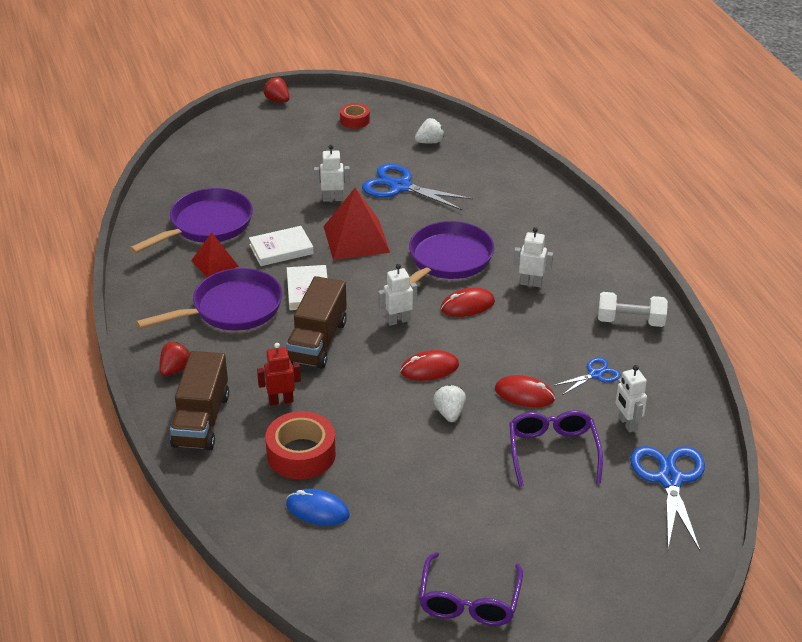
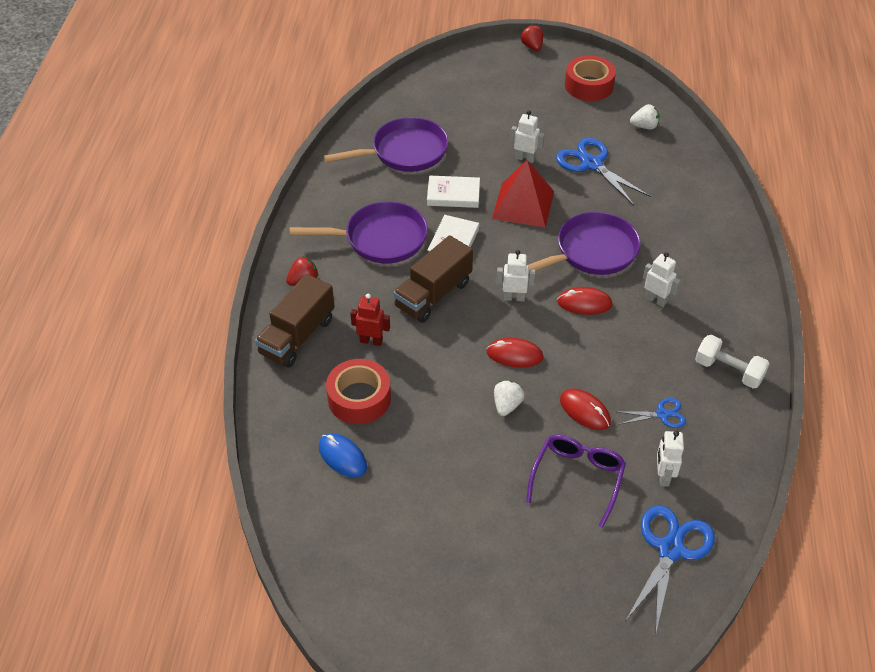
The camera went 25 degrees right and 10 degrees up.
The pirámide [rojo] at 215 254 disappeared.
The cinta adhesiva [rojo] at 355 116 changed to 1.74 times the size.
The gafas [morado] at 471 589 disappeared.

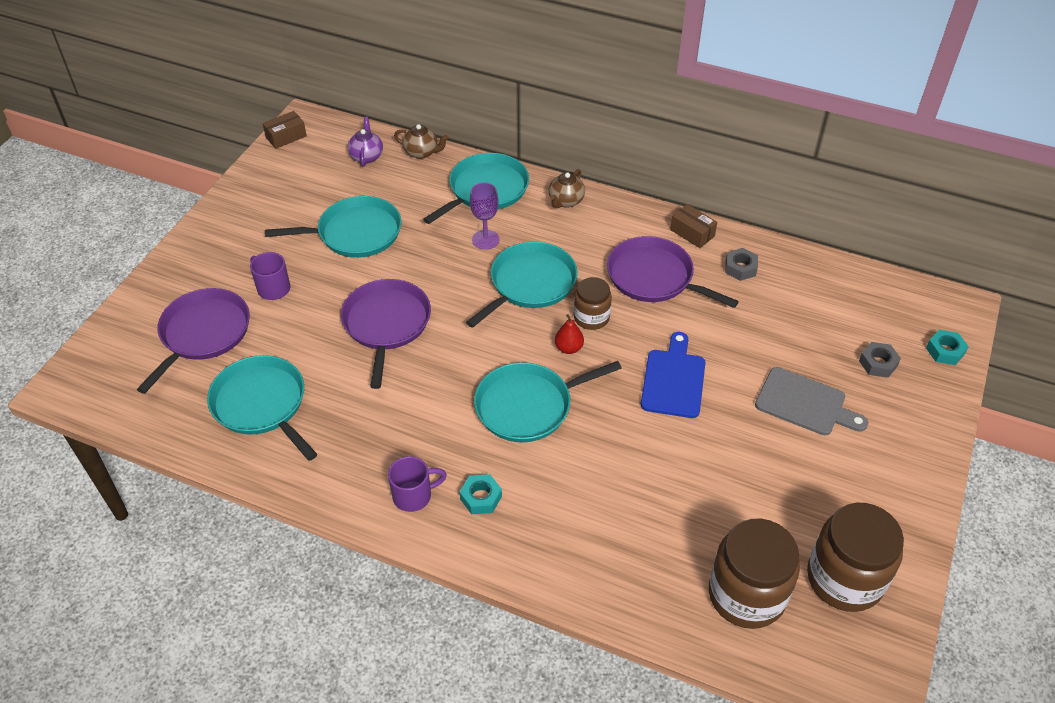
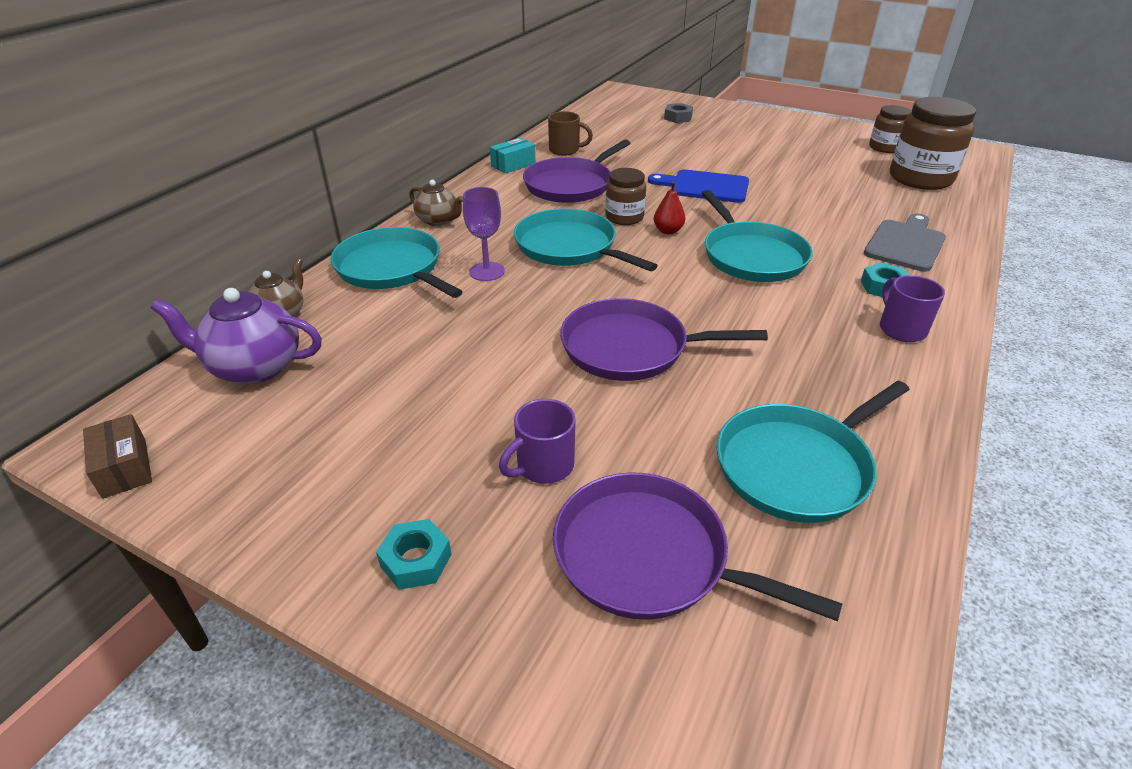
The camera went 85 degrees left and 10 degrees down.
The sartén [turquesa] at 333 227 disappeared.
The tetera [morado] at 365 142 changed to 1.61 times the size.
The caja [marrón] at 693 226 became the caja [turquesa] at 512 156.
The tuerca [gris] at 741 264 was replaced by the taza [marrón] at 570 133.
The tabla de cortar [gris] moved from 811 401 to 905 242.
The tarro [marrón] at 855 557 changed to 0.57 times the size.
The tuerca [turquesa] moved from 947 347 to 414 554.

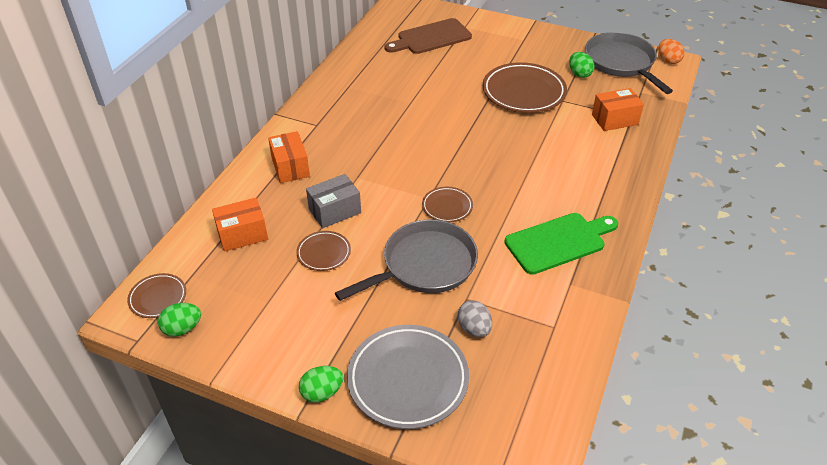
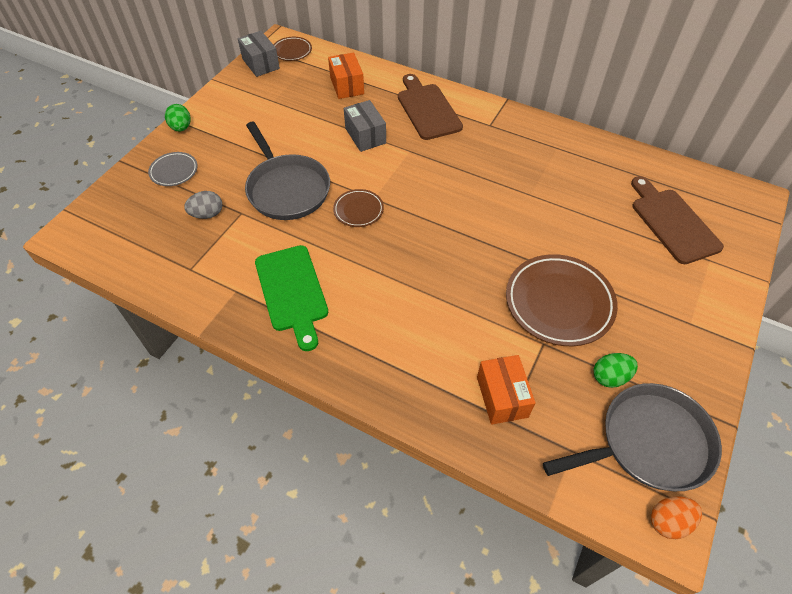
The camera went 95 degrees right and 10 degrees up.
The huevo [verde] at 179 320 was replaced by the caja [gris] at 259 54.
The caja [naranja] at 289 157 was replaced by the tabla de cortar [marrón] at 430 107.
The plato [marrón] at 323 251 disappeared.
The plato [gris] at 408 377 changed to 0.52 times the size.

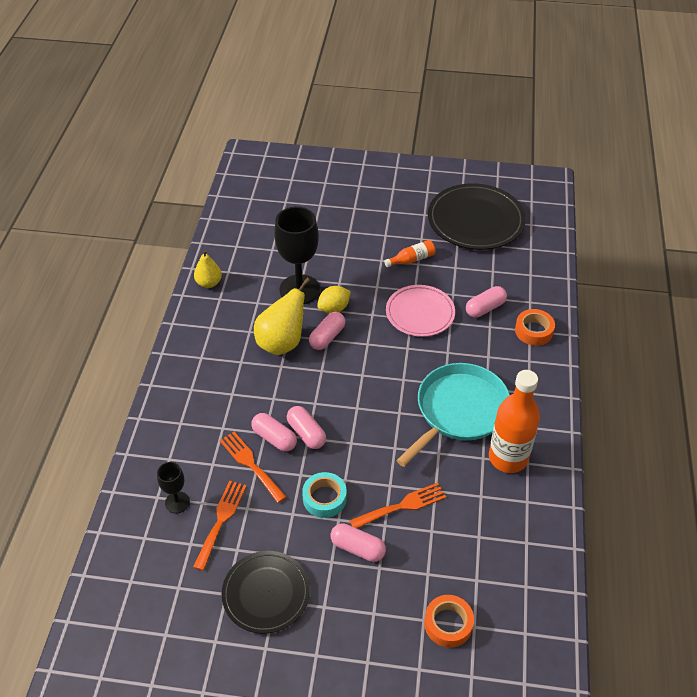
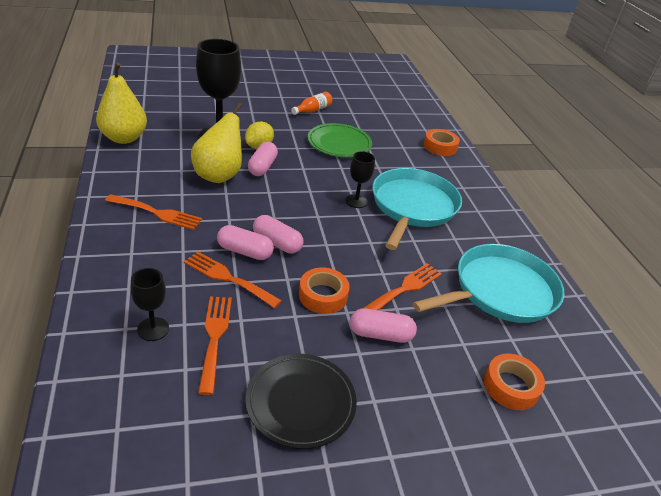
The camera went 25 degrees left and 10 degrees down.
The pera [amarillo] at 208 269 changed to 1.65 times the size.
The cinta adhesiva [turquesa] at 324 495 became the cinta adhesiva [naranja] at 324 290.
The plato [rosa] at 420 311 became the plato [verde] at 340 140.
The plato [negro] at 477 216 disappeared.
The cápsula [rosa] at 486 302 disappeared.
The botella [naranja] at 514 421 disappeared.
The tenedor [naranja] at 154 212 appeared.
The copa [negro] at 360 179 appeared.
The sartén [turquesa] at 488 283 appeared.

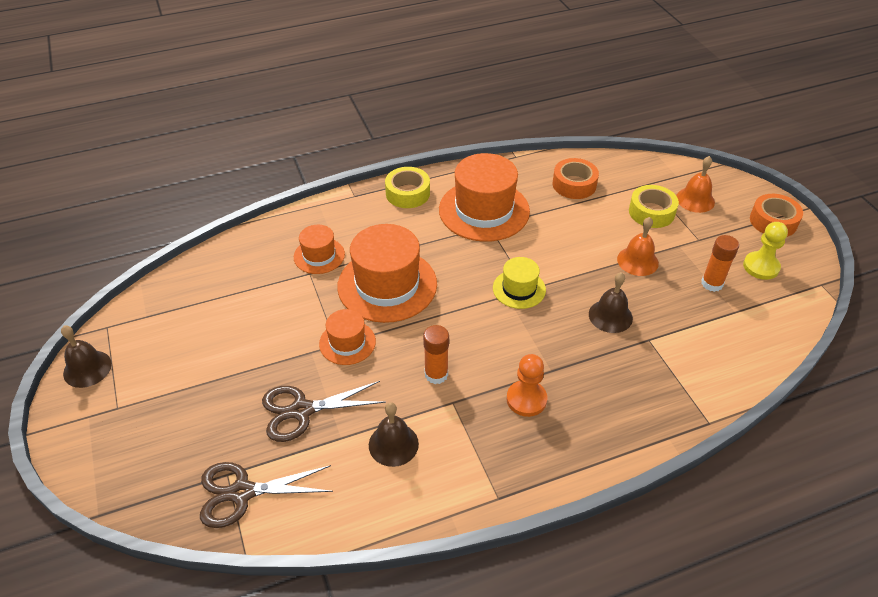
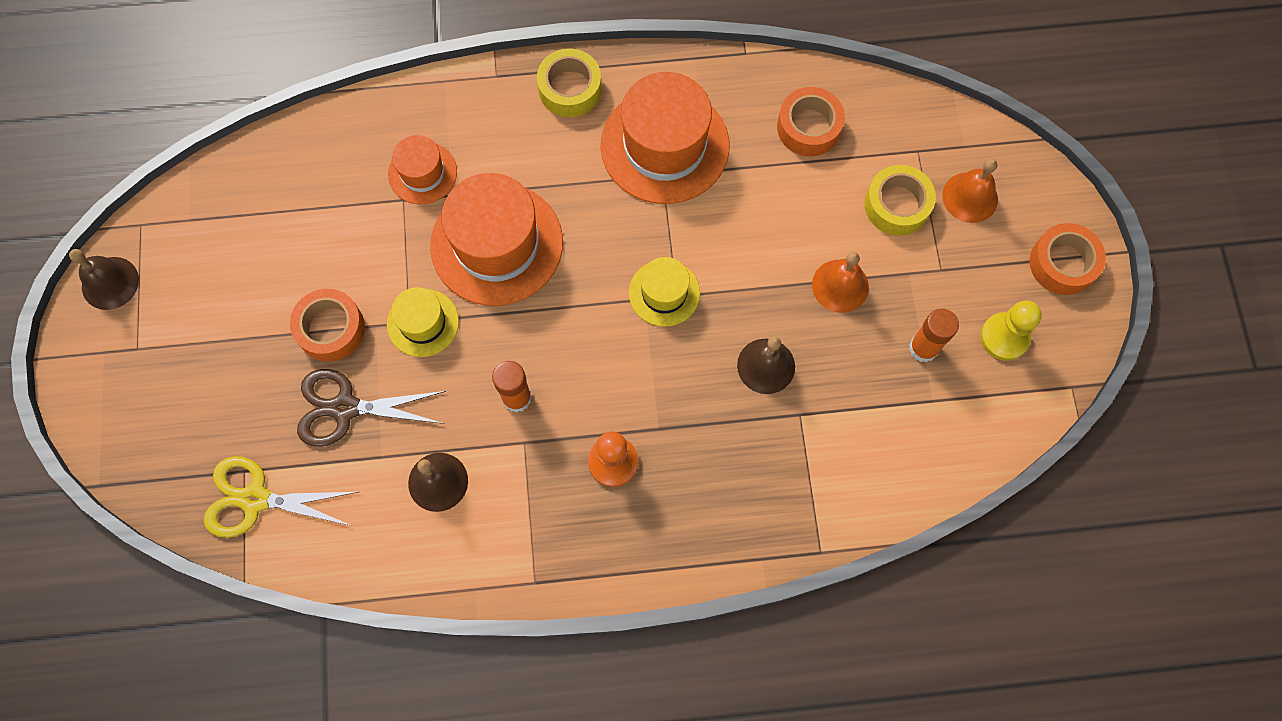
The camera went 15 degrees right and 25 degrees up.
The tijeras [marrón] at 266 495 became the tijeras [amarillo] at 281 497.
The sombrero [naranja] at 347 337 became the sombrero [amarillo] at 423 322.
The cinta adhesiva [naranja] at 327 325 appeared.

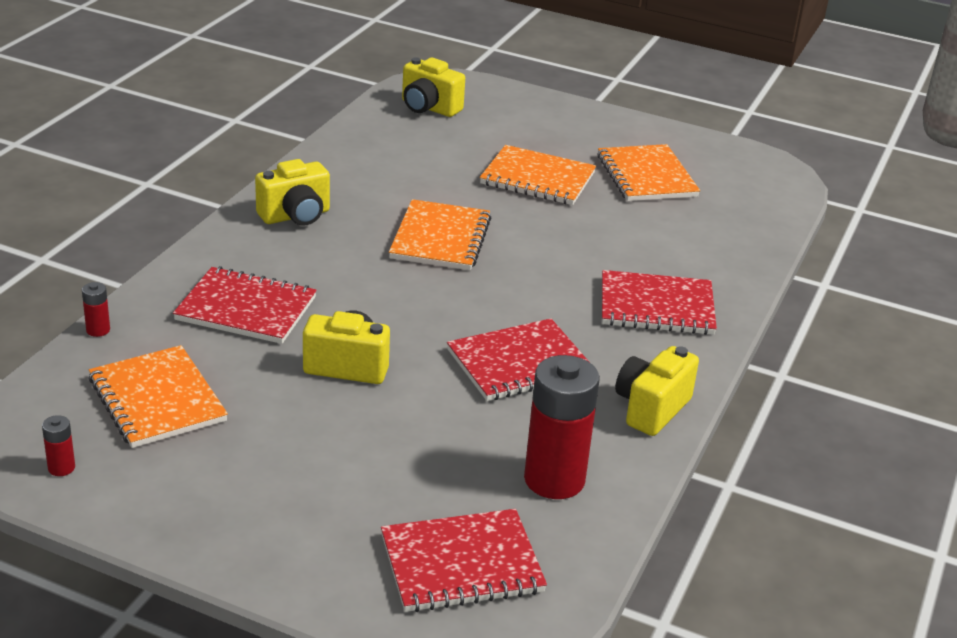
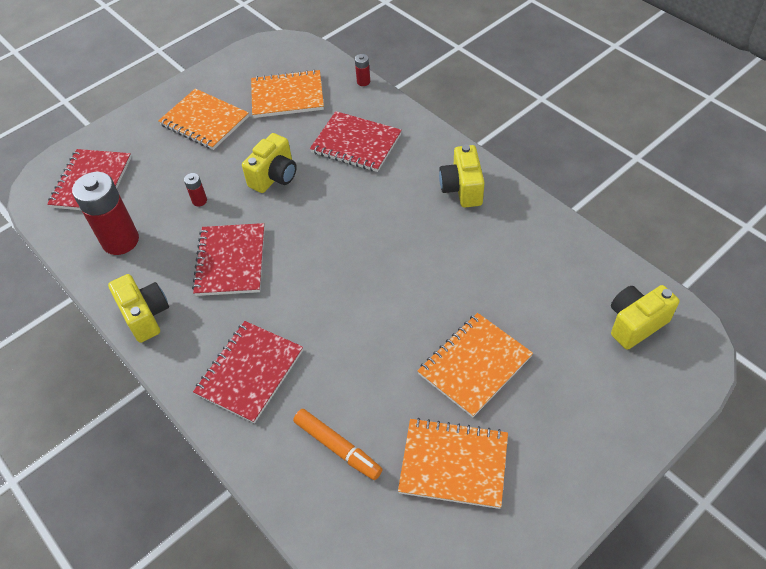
The camera went 120 degrees right and 20 degrees up.
The pila [rojo] moved from 58 445 to 195 189.
The cuaderno [rojo] at 245 305 turned 75 degrees clockwise.
The cuaderno [naranja] moved from 440 234 to 203 119.
The rotulador [naranja] at 337 444 appeared.

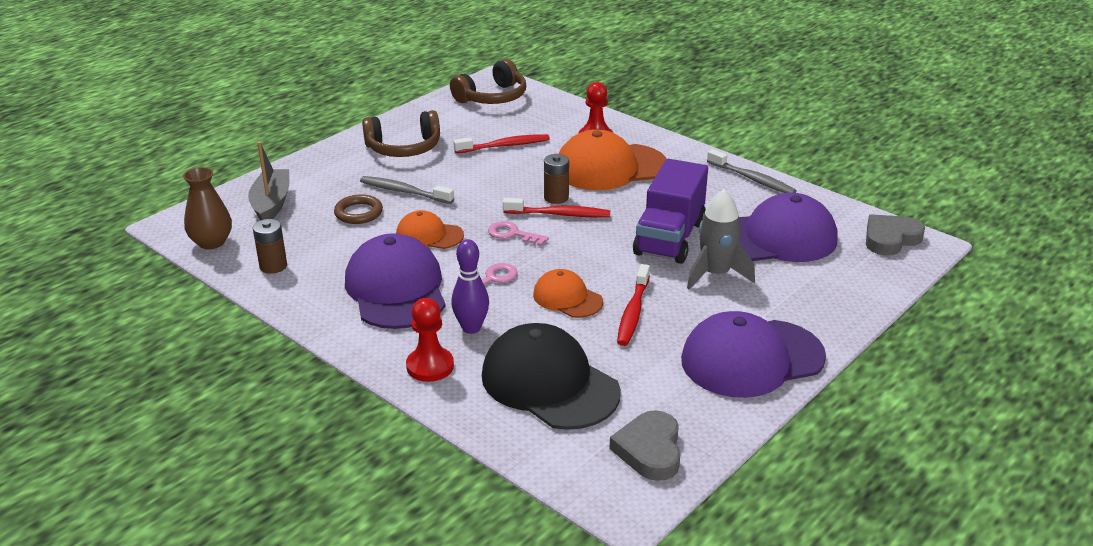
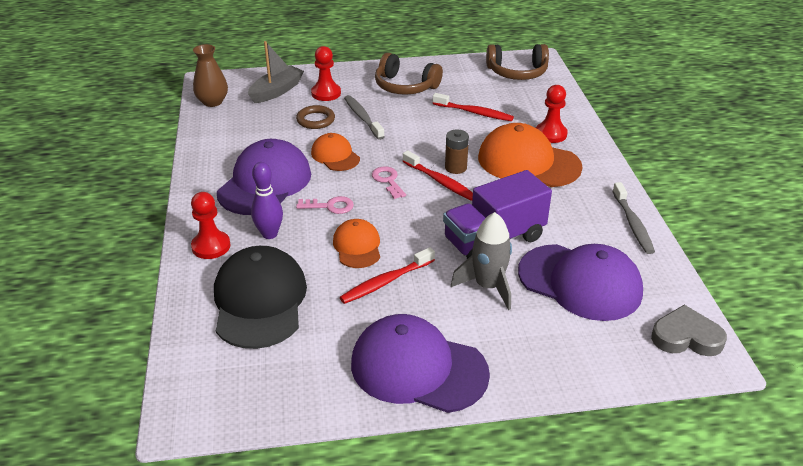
The camera went 40 degrees right and 5 degrees up.
The pila [marrón] at 270 246 disappeared.
The corazón [gris] at 645 445 disappeared.
The peón [rojo] at 326 73 appeared.

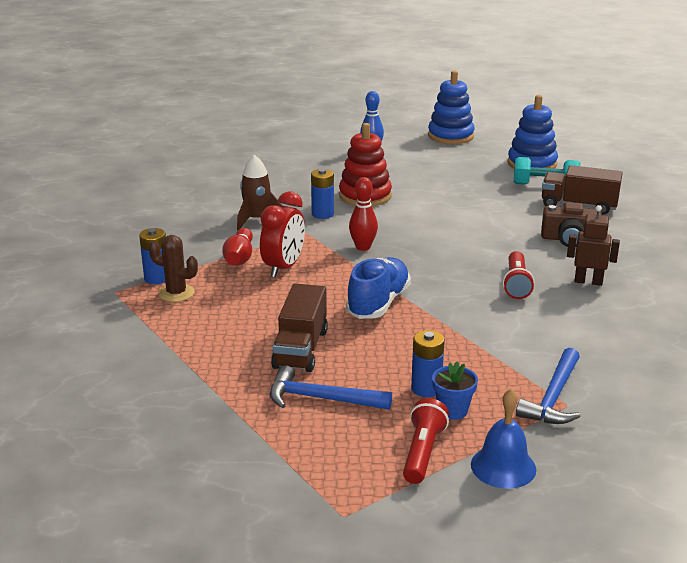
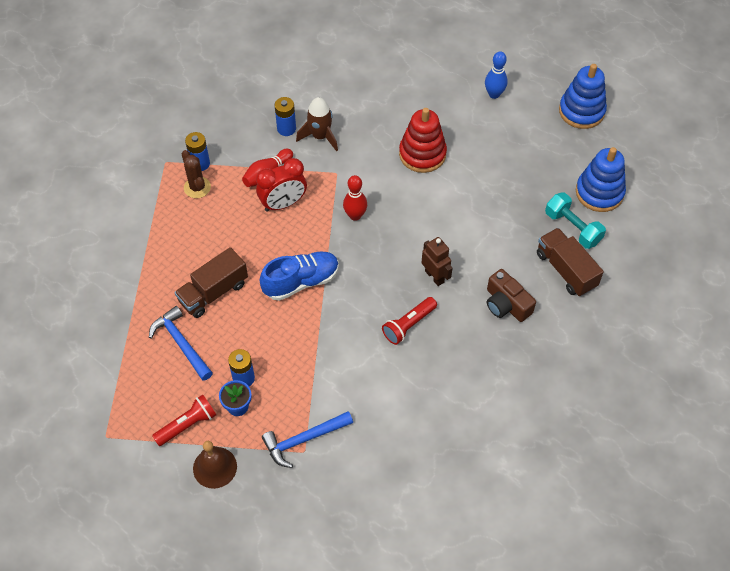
The camera went 40 degrees right and 30 degrees up.
The pila [azul] moved from 322 194 to 285 116.
The campana [azul] at 503 438 became the campana [marrón] at 215 465.
The robot [marrón] moved from 593 245 to 437 261.

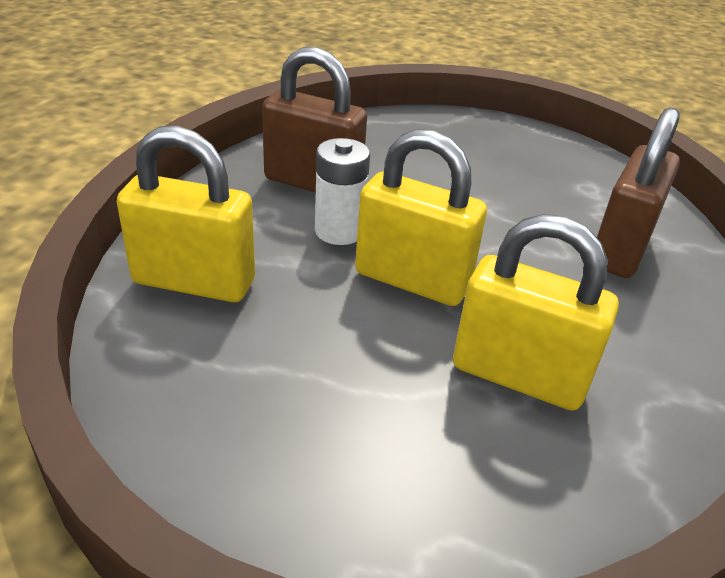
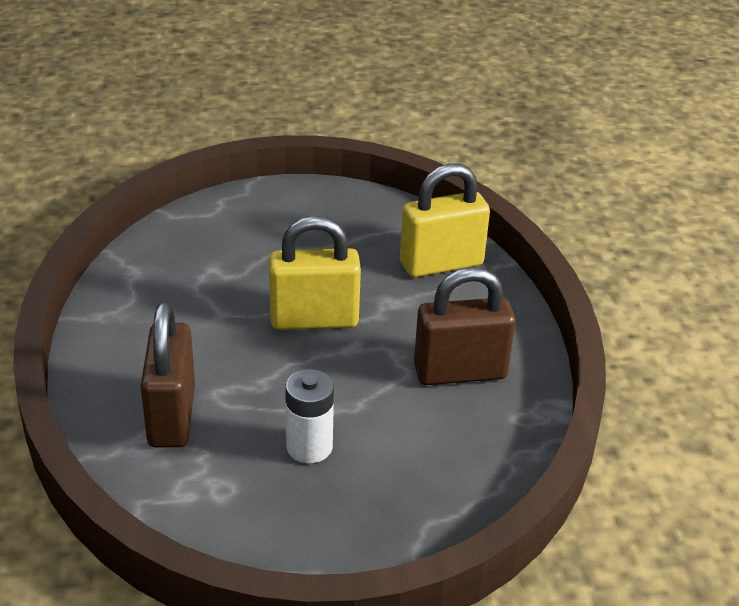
The camera went 150 degrees right and 0 degrees up.
The pila [blanco] moved from 342 191 to 309 416.
The candado [amarillo] at 536 312 disappeared.

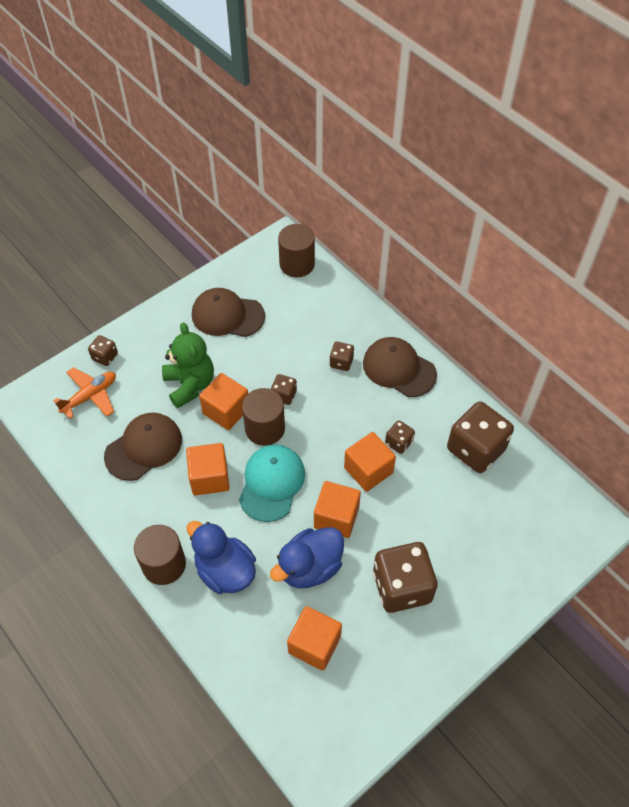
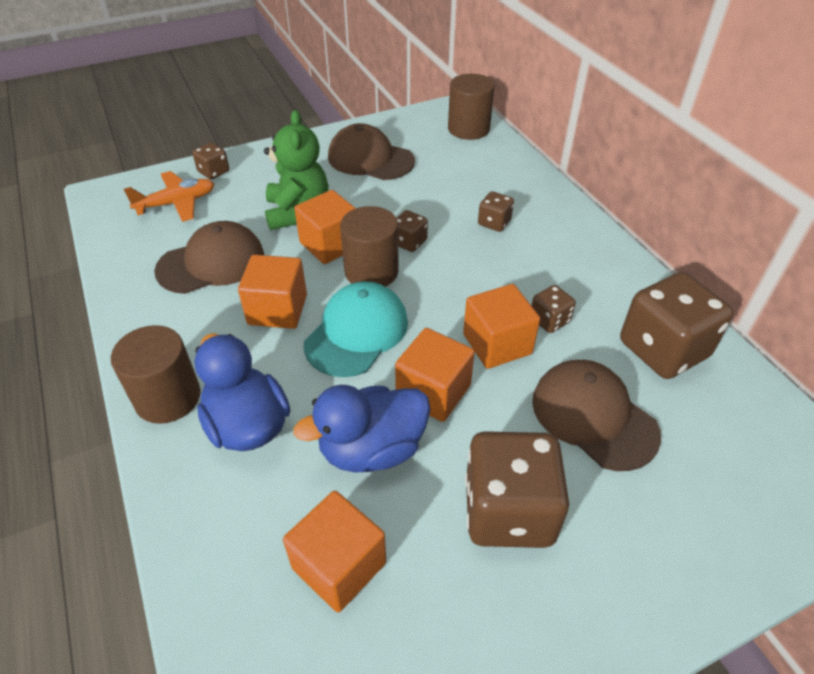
The camera went 15 degrees right and 10 degrees down.
The gorra [marrón] moved from 400 367 to 596 415.

